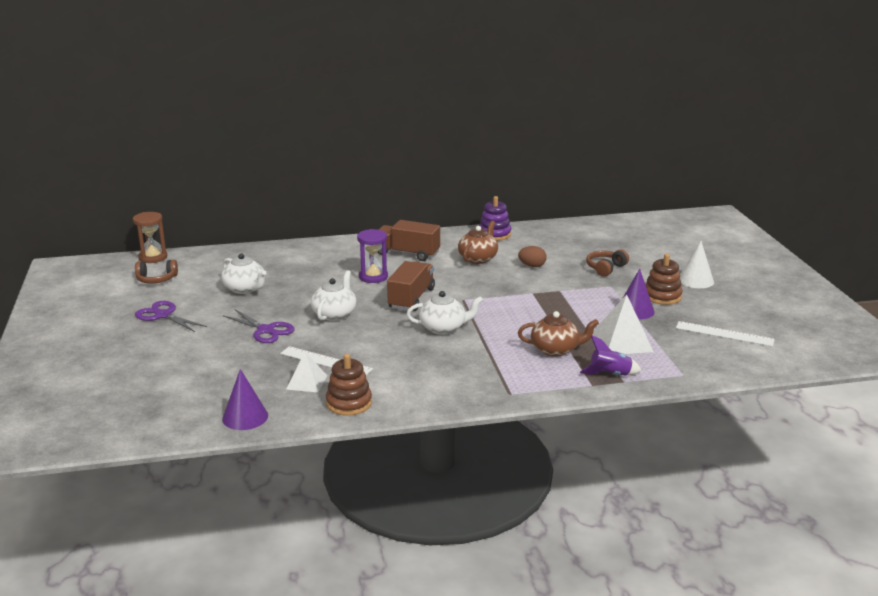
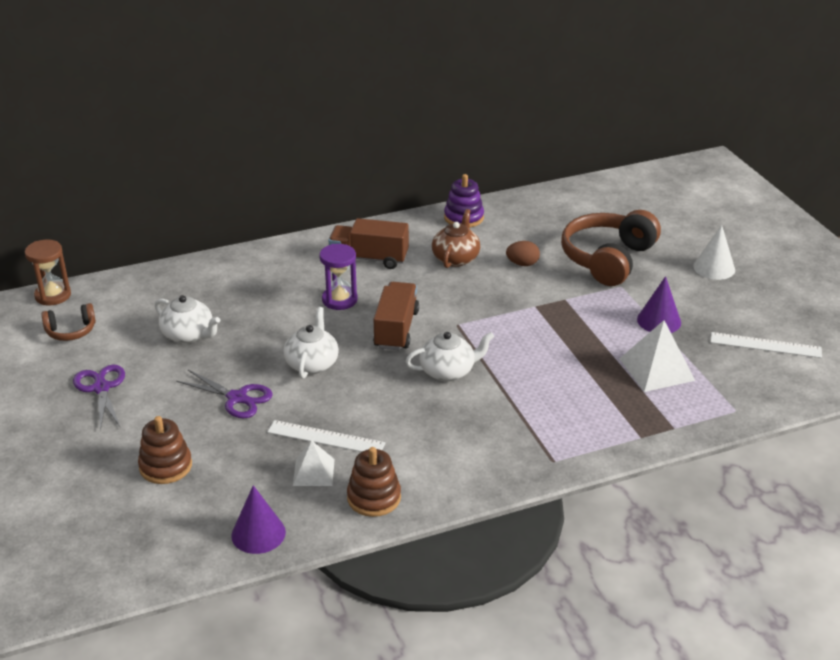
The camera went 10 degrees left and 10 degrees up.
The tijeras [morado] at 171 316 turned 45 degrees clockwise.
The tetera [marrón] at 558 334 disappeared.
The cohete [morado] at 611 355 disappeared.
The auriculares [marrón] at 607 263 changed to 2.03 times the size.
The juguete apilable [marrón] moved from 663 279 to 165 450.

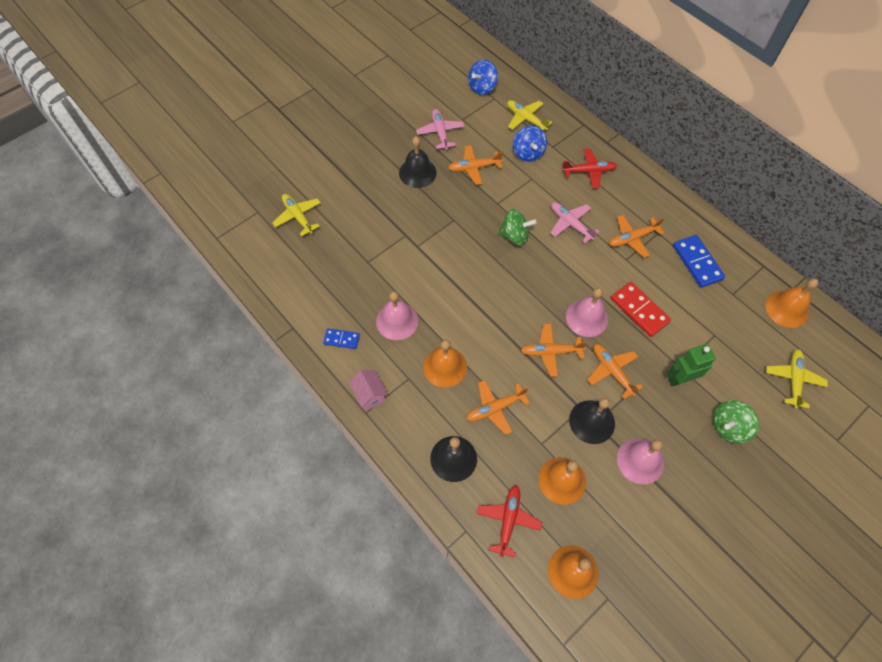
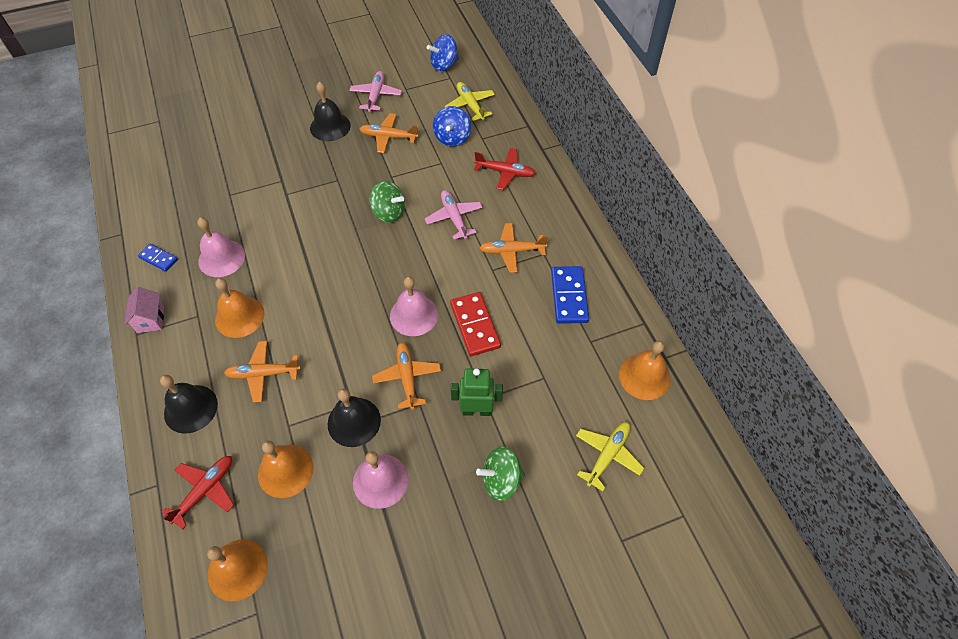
The camera went 20 degrees right and 5 degrees down.
The avión [amarillo] at 296 215 disappeared.
The avión [naranja] at 554 350 disappeared.

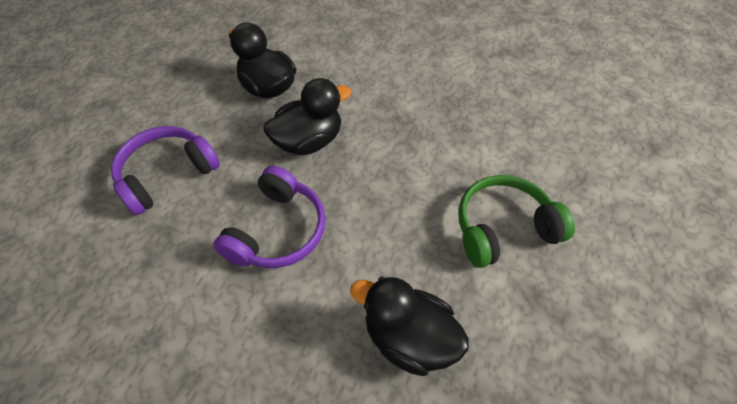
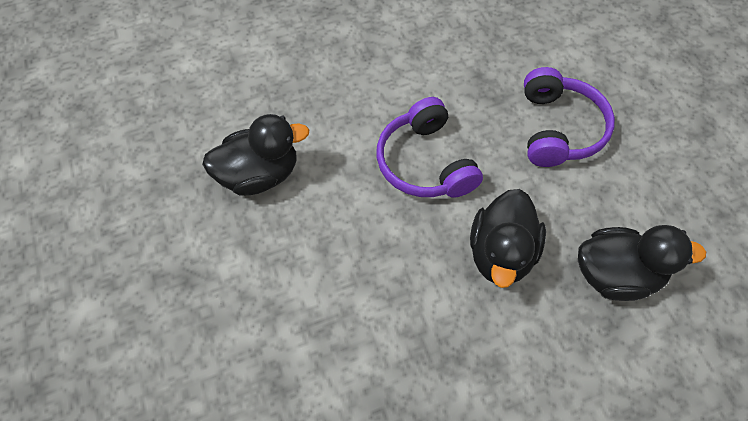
The camera went 135 degrees right and 5 degrees up.
The auriculares [verde] at 516 221 disappeared.

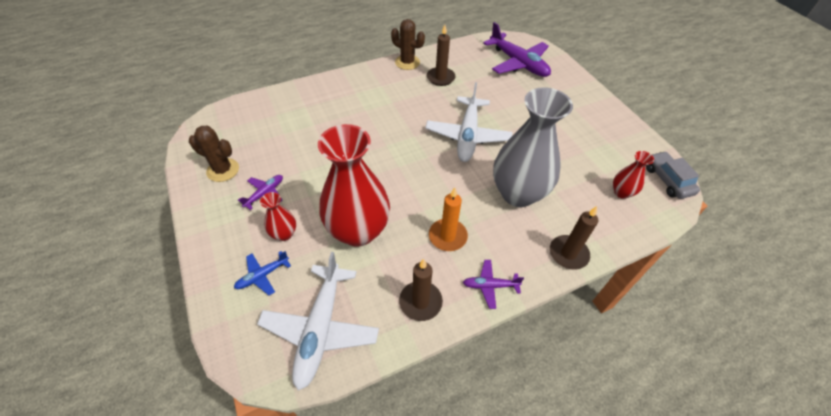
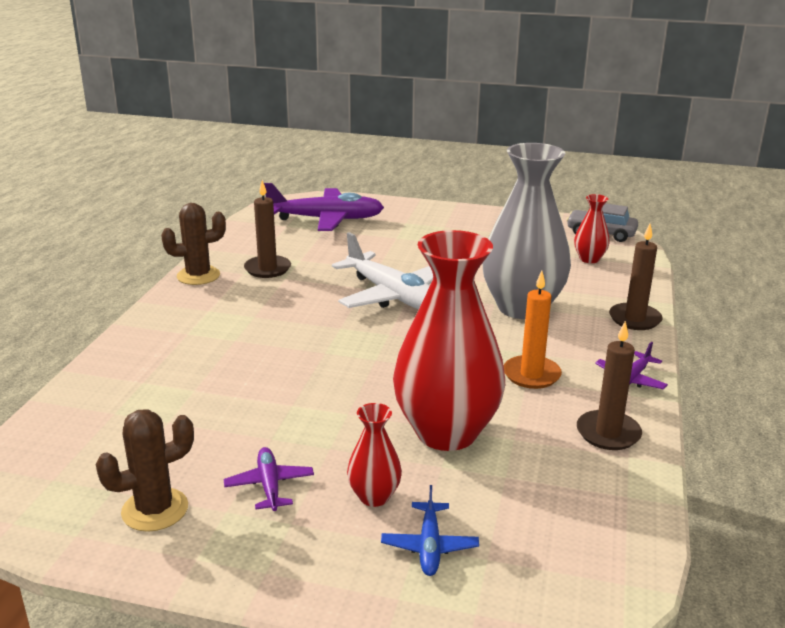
The camera went 50 degrees left and 25 degrees down.
The avión [blanco] at 318 321 disappeared.

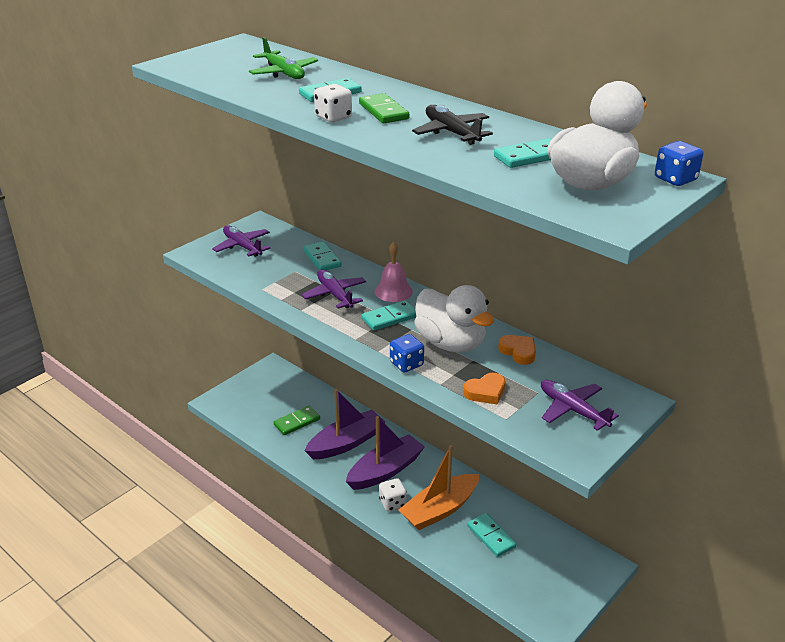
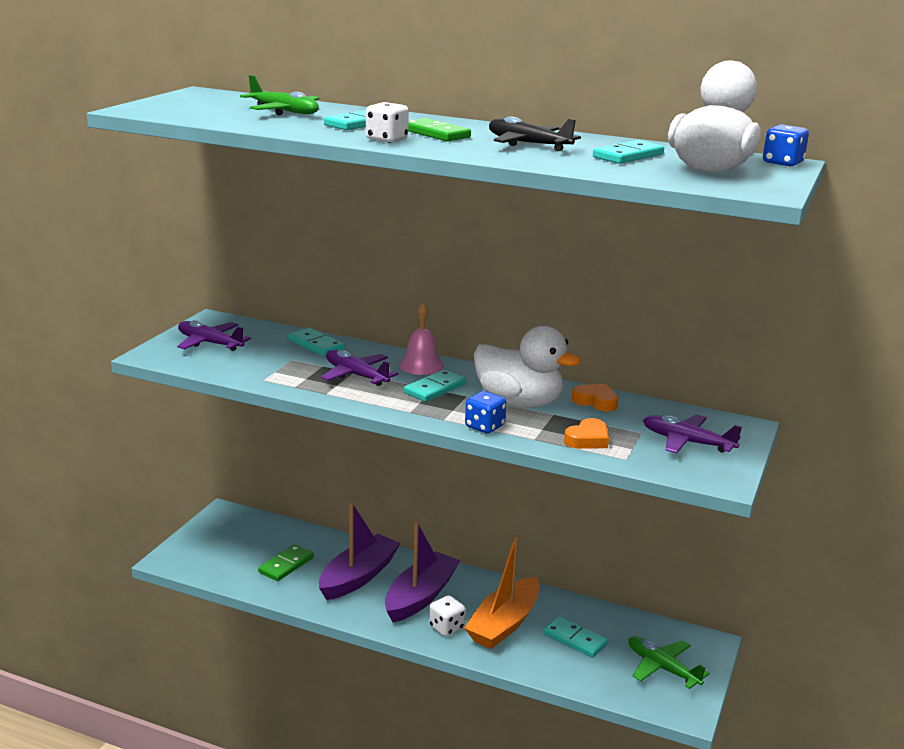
The camera went 20 degrees left and 10 degrees down.
The avión [verde] at 669 662 appeared.

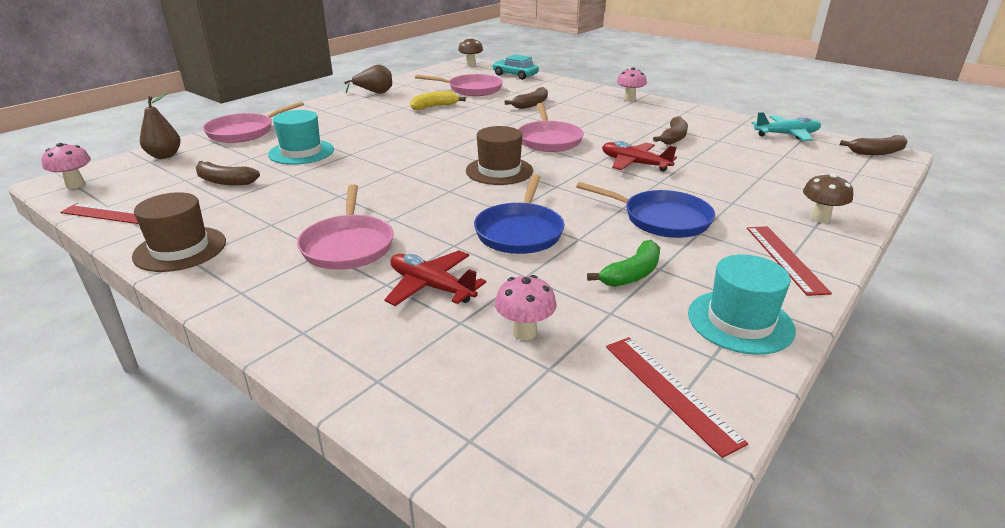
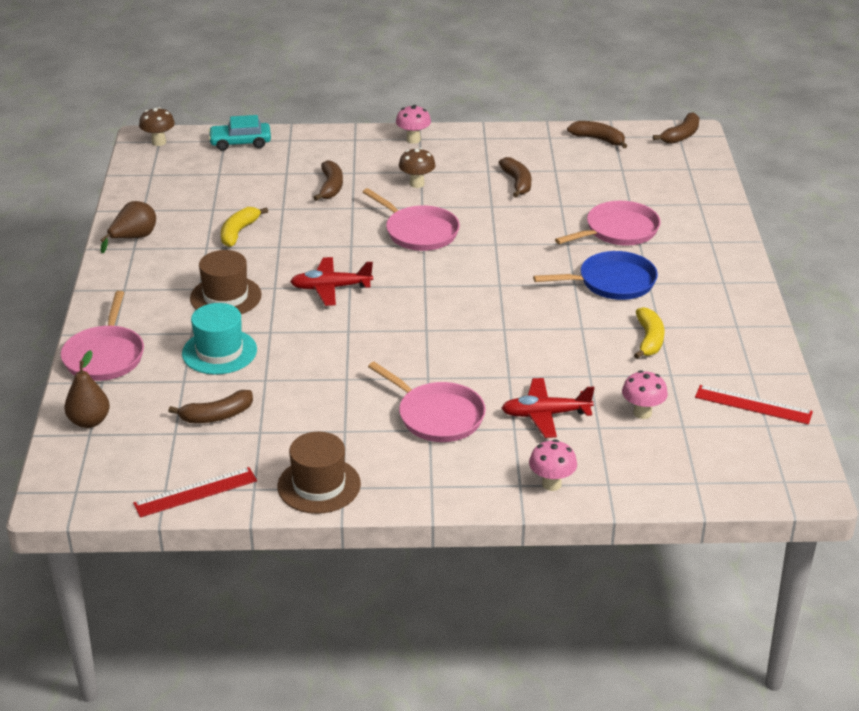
The camera went 40 degrees left and 5 degrees up.
The seta [rosa] moved from 66 166 to 553 465.
The sartén [rosa] moved from 459 85 to 608 223.
The sombrero [marrón] moved from 499 155 to 226 282.
The sartén [azul] at 519 214 disappeared.
The plátano [verde] at 623 263 became the plátano [amarillo] at 649 333.
The avión [rojo] moved from 639 156 to 331 281.
The sombrero [turquesa] at 742 304 disappeared.
The regla [rojo] at 789 261 disappeared.
The avión [turquesa] at 786 126 was replaced by the plátano [marrón] at 597 134.
The seta [marrón] moved from 828 198 to 417 168.

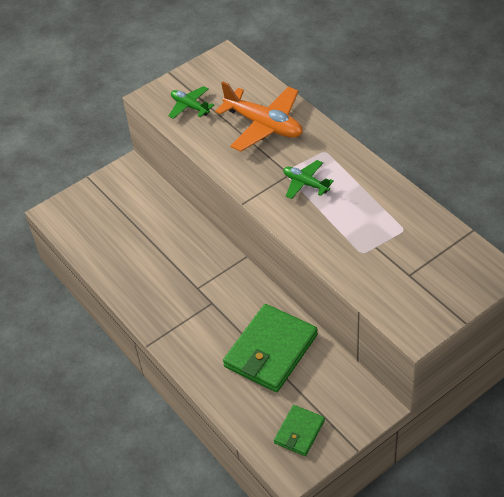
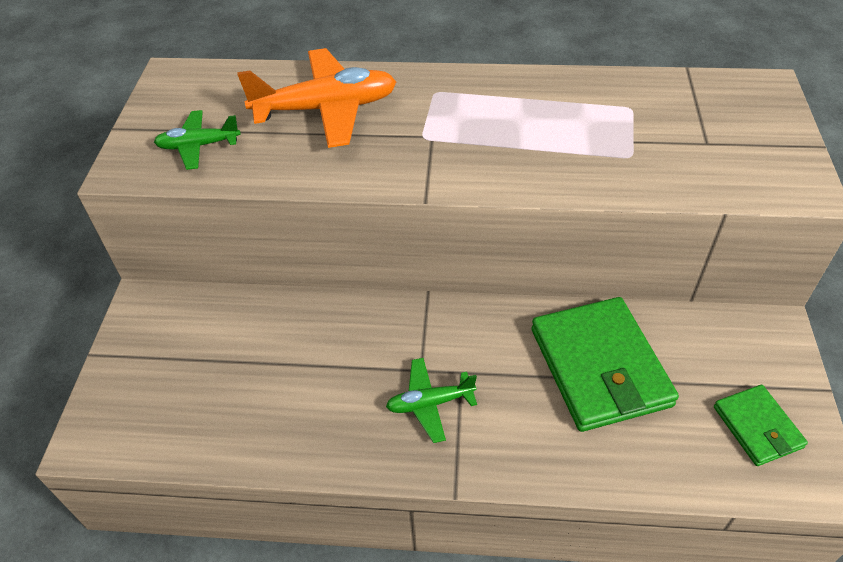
The camera went 50 degrees left and 0 degrees up.
The avión [verde] moved from 308 179 to 431 400.

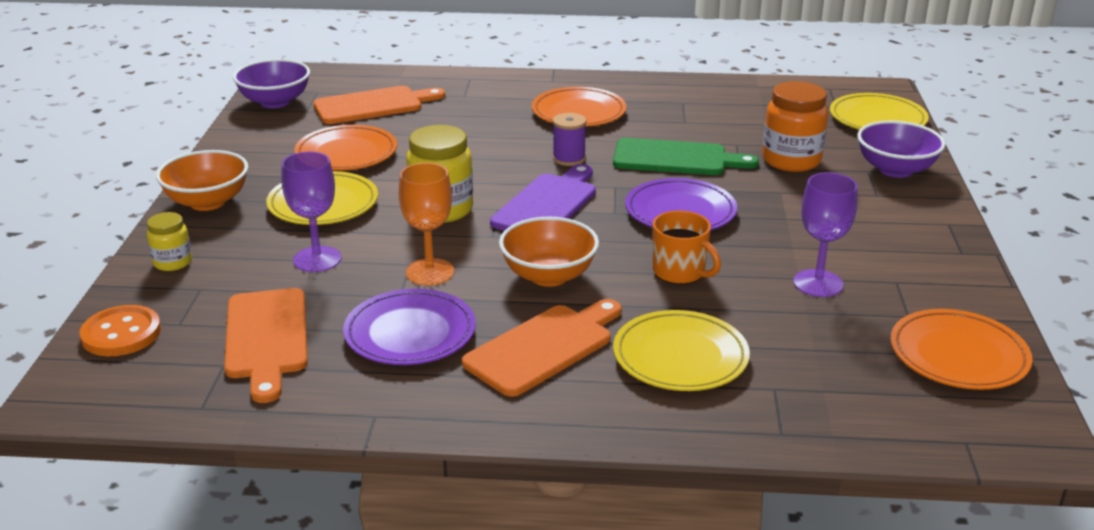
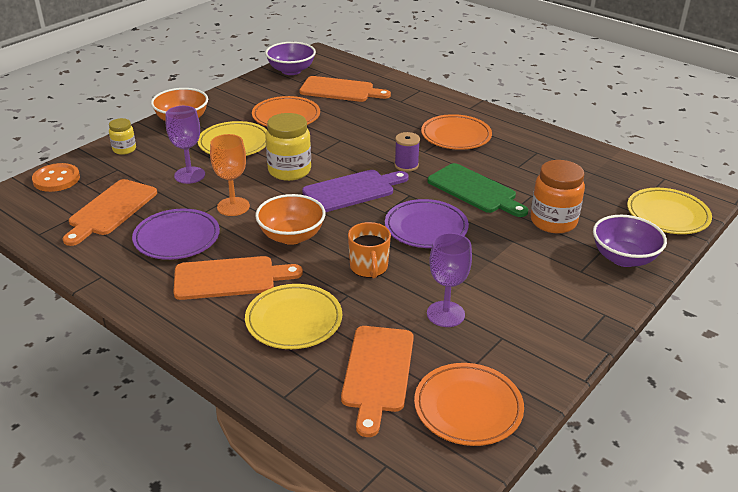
The camera went 35 degrees right and 5 degrees up.
The tabla de cortar [naranja] at 377 381 appeared.

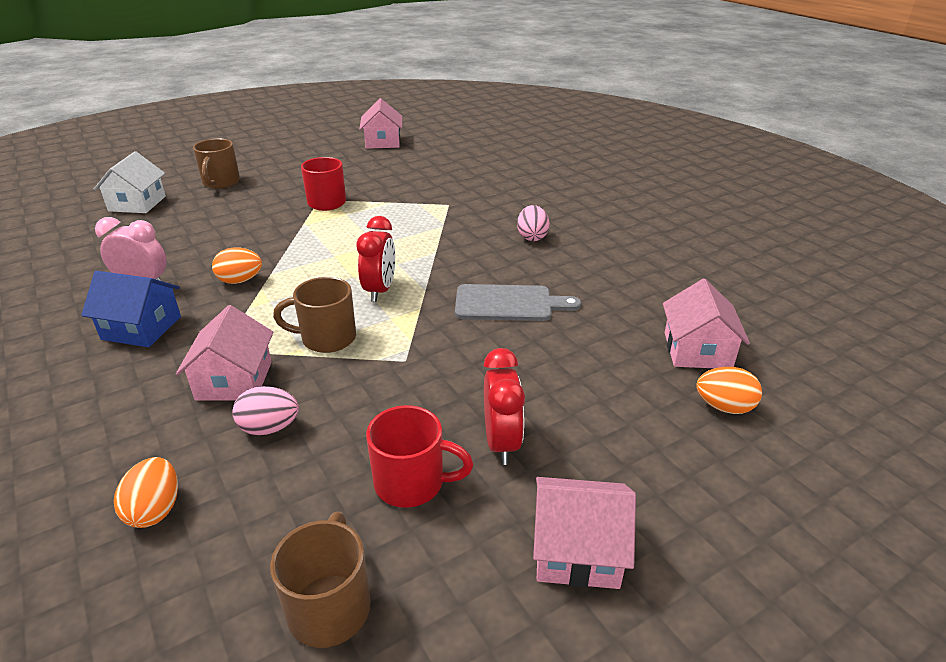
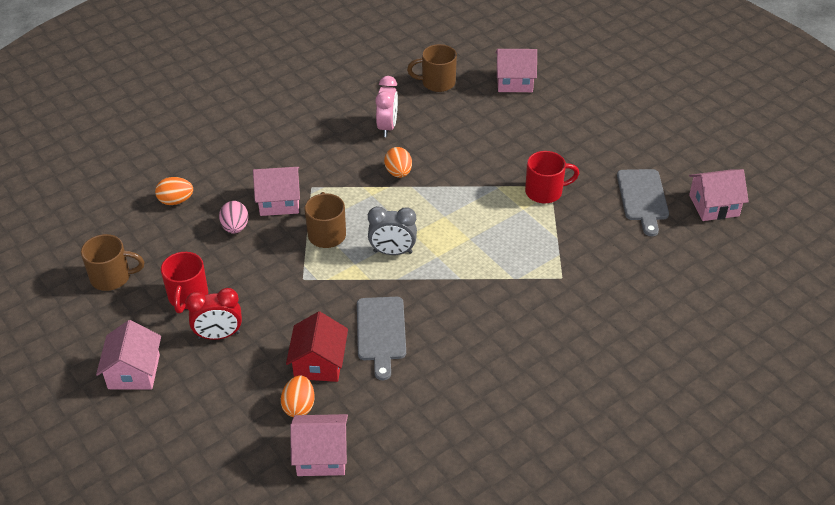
The camera went 85 degrees right and 10 degrees up.
The casa [azul] at 131 309 disappeared.
The casa [blanco] at 130 182 became the casa [rosa] at 516 70.
The taza [marrón] moved from 216 163 to 432 68.
The despertador [rojo] at 376 259 became the despertador [gris] at 392 230.
The huevo [rosa] at 533 223 disappeared.
The huevo [naranja] moved from 729 390 to 298 396.
The casa [rojo] at 317 346 appeared.
The tabla de cortar [gris] at 643 202 appeared.

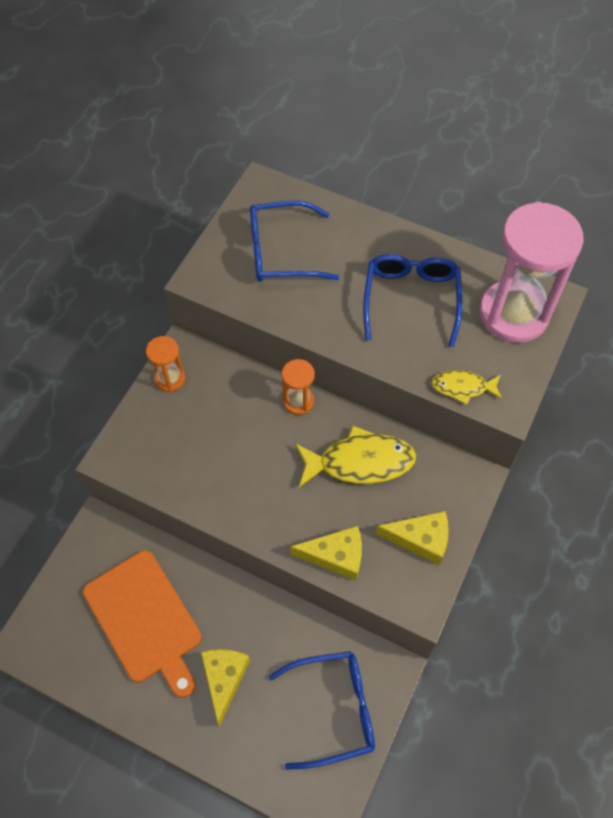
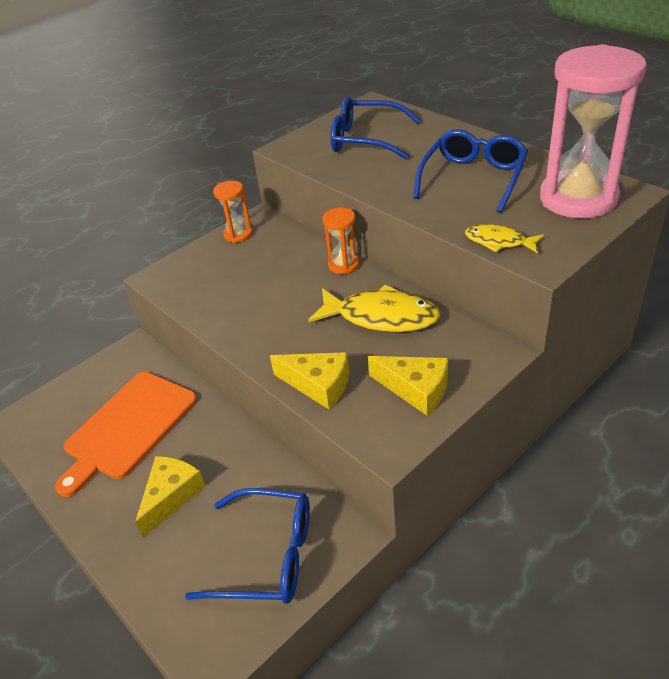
The camera went 25 degrees right and 20 degrees down.
The tabla de cortar [naranja] at 142 624 turned 45 degrees clockwise.

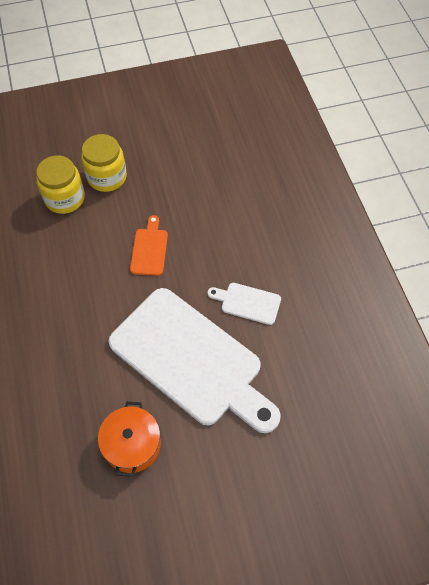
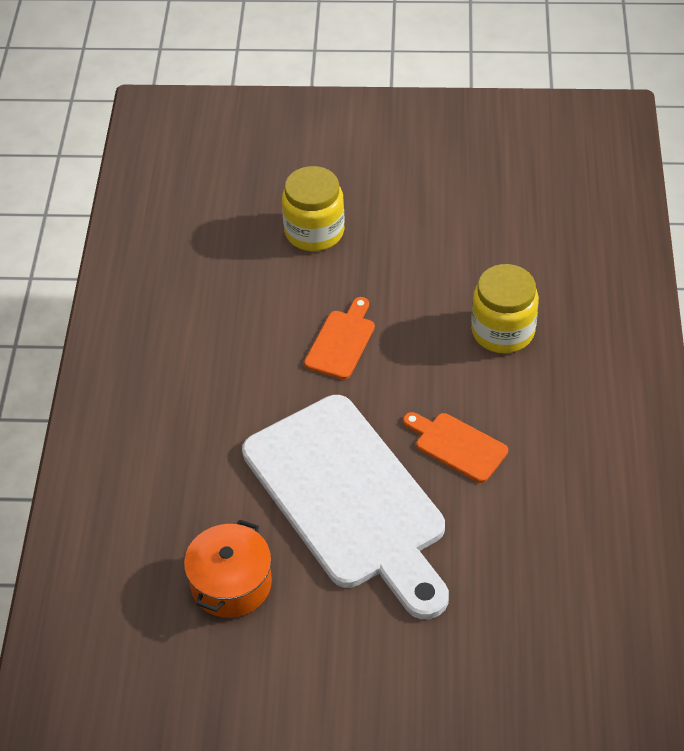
The camera went 20 degrees right and 10 degrees down.
The tarro [amarillo] moved from 60 184 to 505 308.
The tabla de cortar [blanco] at 244 304 became the tabla de cortar [naranja] at 455 447.

